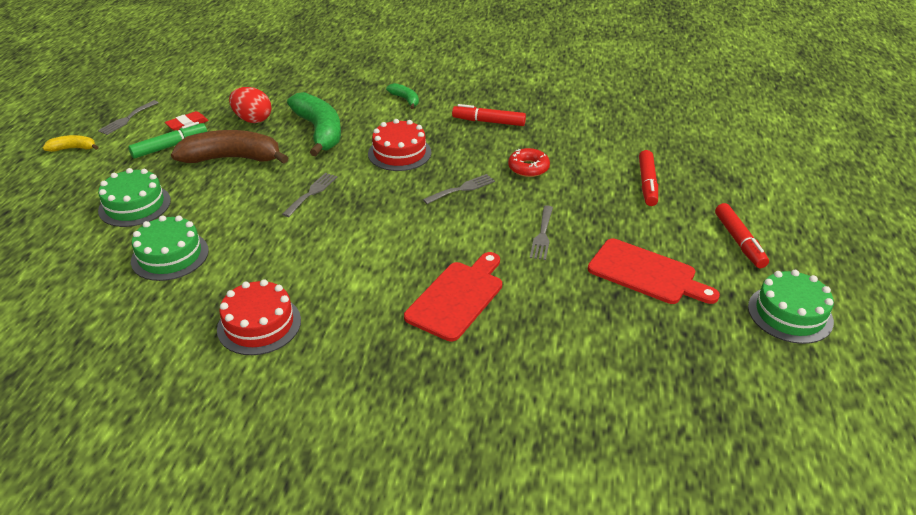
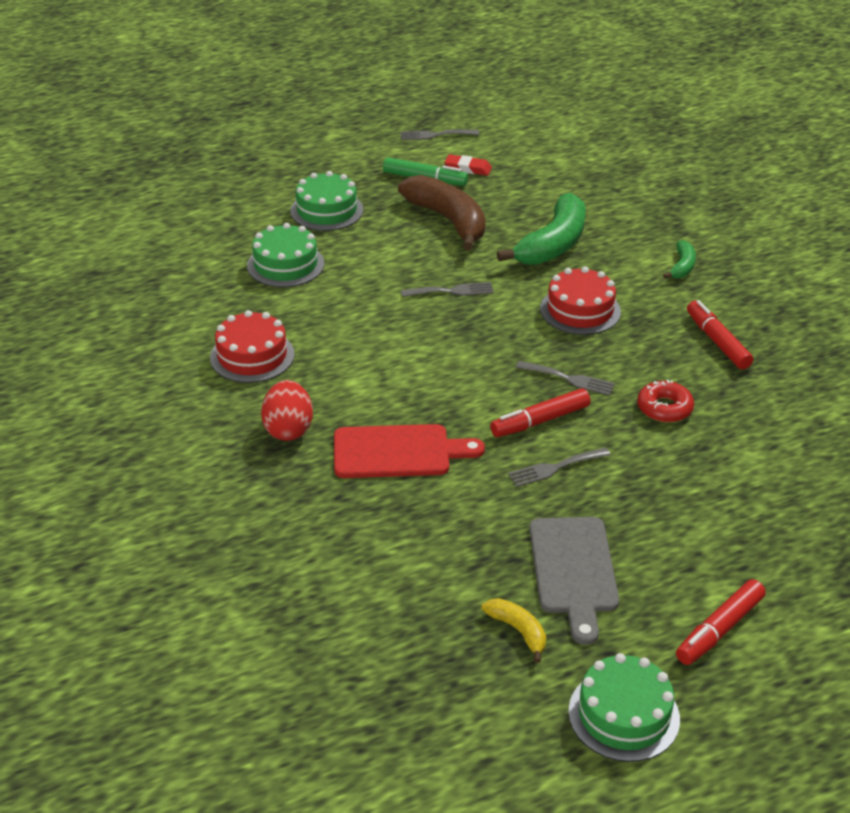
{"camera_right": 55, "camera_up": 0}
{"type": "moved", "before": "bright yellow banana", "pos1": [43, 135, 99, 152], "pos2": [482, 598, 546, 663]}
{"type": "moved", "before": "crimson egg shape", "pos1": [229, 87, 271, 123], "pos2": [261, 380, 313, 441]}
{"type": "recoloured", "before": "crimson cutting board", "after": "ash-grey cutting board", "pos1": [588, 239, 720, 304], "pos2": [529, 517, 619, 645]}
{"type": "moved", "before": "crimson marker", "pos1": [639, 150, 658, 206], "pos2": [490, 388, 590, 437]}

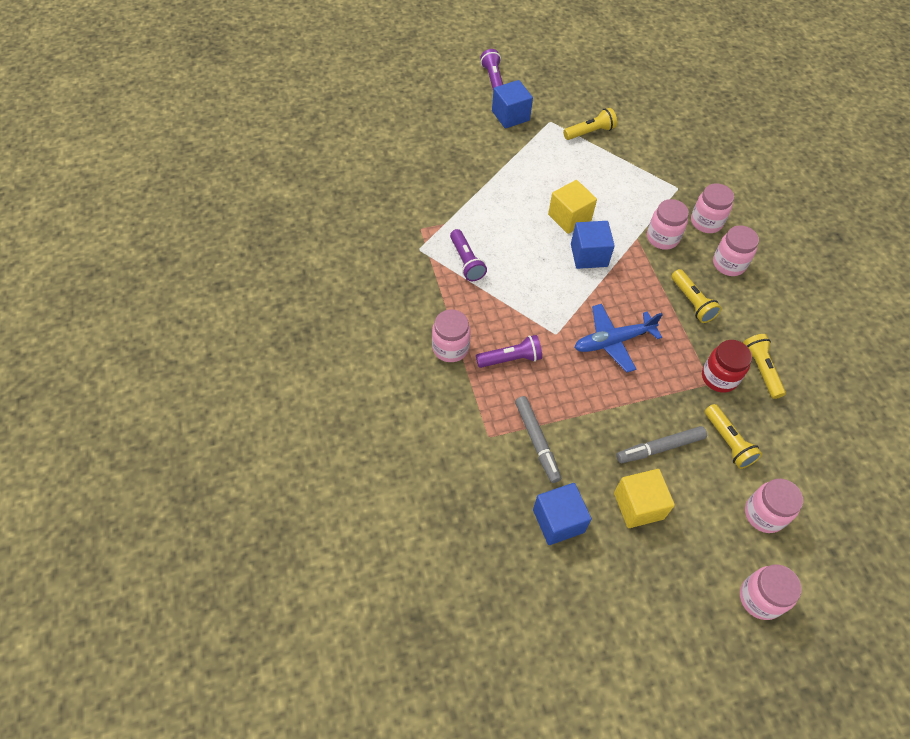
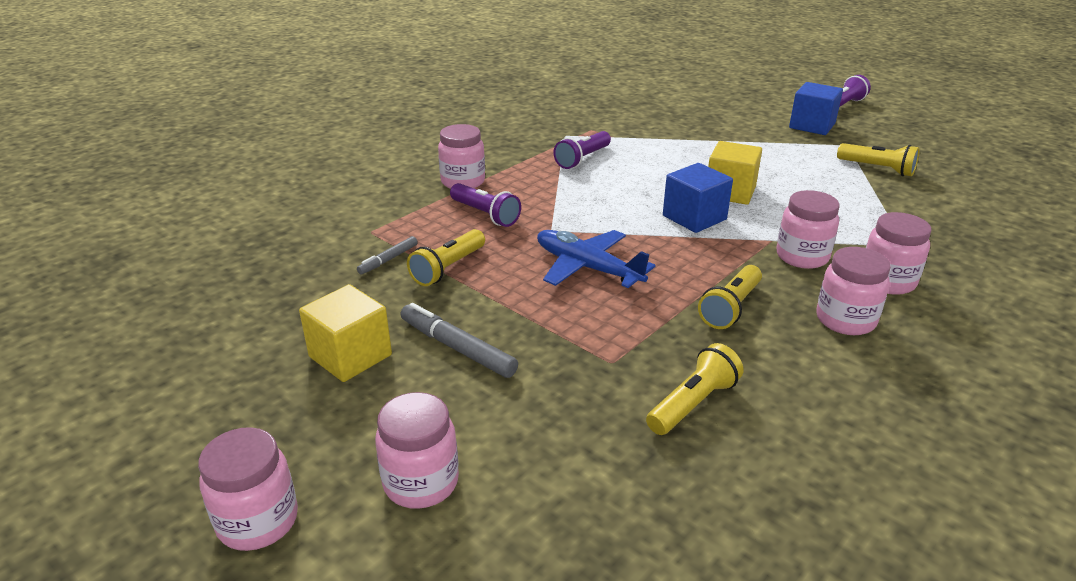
{"camera_right": 60, "camera_up": -25}
{"type": "resized", "before": "ash-grey marker", "pos1": [515, 396, 561, 483], "pos2": [357, 236, 418, 274], "scale": 0.59}
{"type": "removed", "before": "royal blue block", "pos1": [533, 483, 592, 545]}
{"type": "removed", "before": "crimson preserve jar", "pos1": [702, 340, 752, 393]}
{"type": "moved", "before": "bright yellow torch", "pos1": [705, 404, 762, 469], "pos2": [407, 229, 485, 286]}

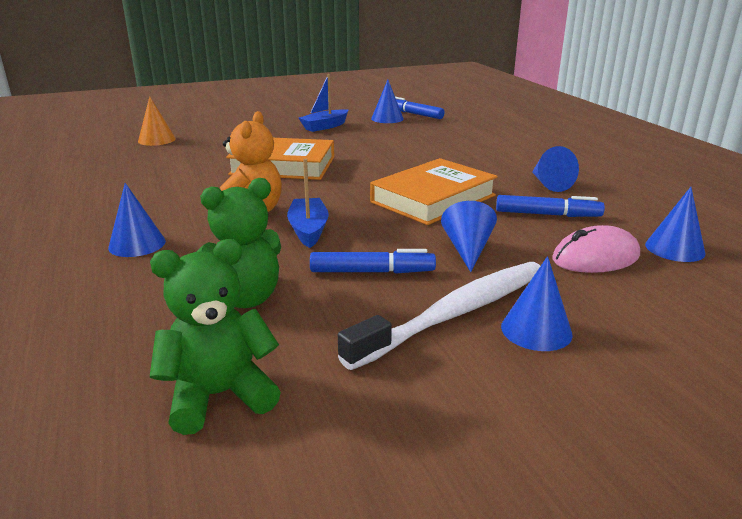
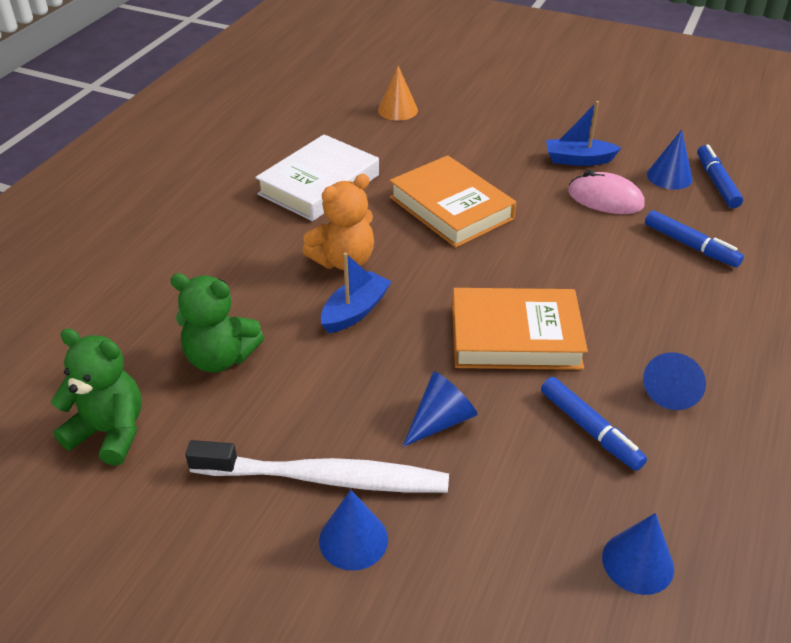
{"camera_right": 45, "camera_up": 15}
{"type": "removed", "before": "royal blue cone shape", "pos1": [108, 183, 166, 257]}
{"type": "moved", "before": "royal blue marker", "pos1": [310, 249, 436, 274], "pos2": [645, 210, 744, 267]}
{"type": "moved", "before": "pink mouse", "pos1": [553, 225, 640, 273], "pos2": [568, 170, 644, 214]}
{"type": "added", "after": "white hardcover", "pos2": [255, 134, 379, 221]}

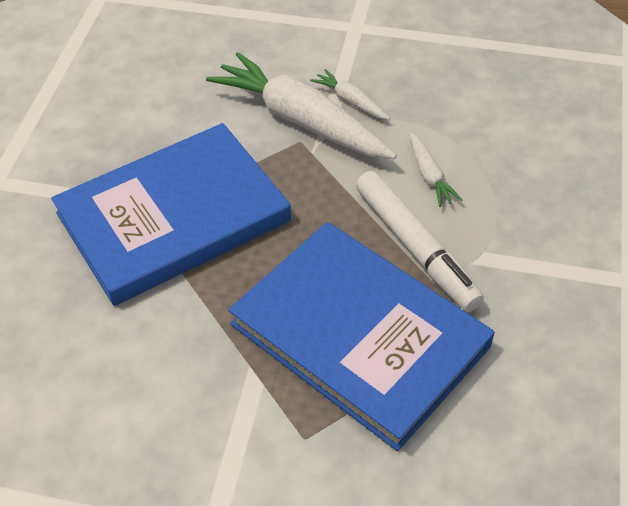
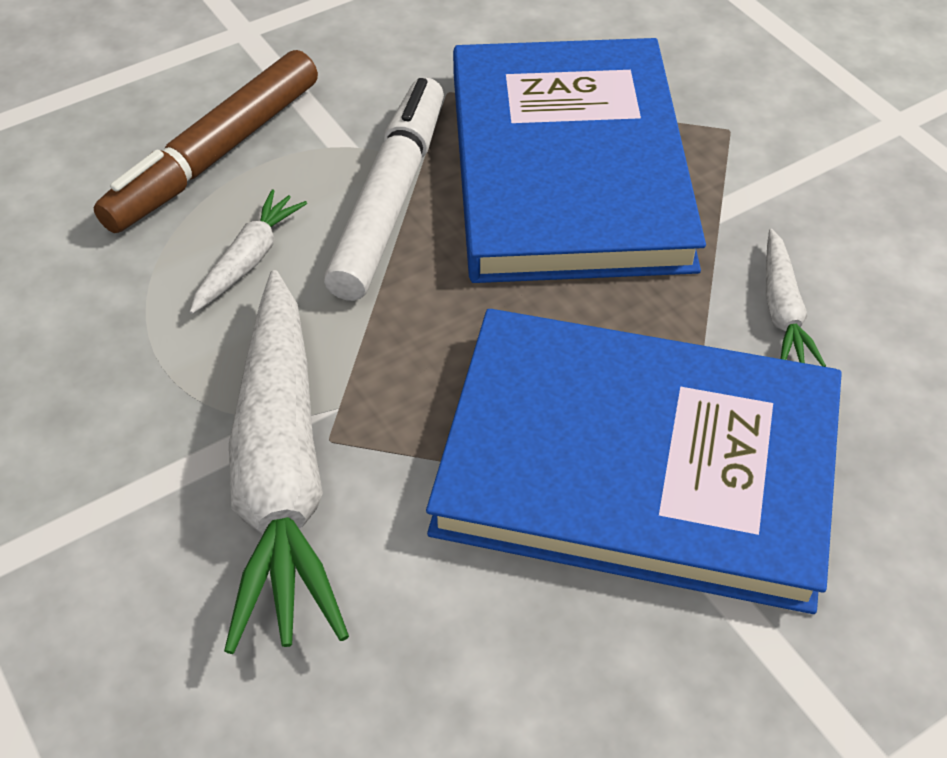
{"camera_right": -135, "camera_up": 0}
{"type": "moved", "before": "white toy carrot", "pos1": [310, 69, 390, 120], "pos2": [766, 229, 826, 367]}
{"type": "added", "after": "russet marker", "pos2": [94, 50, 318, 233]}

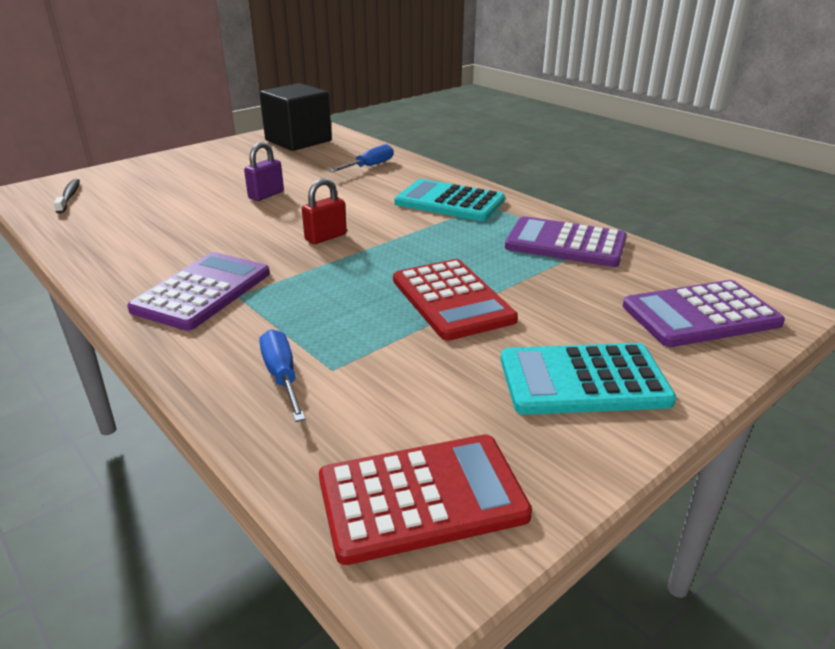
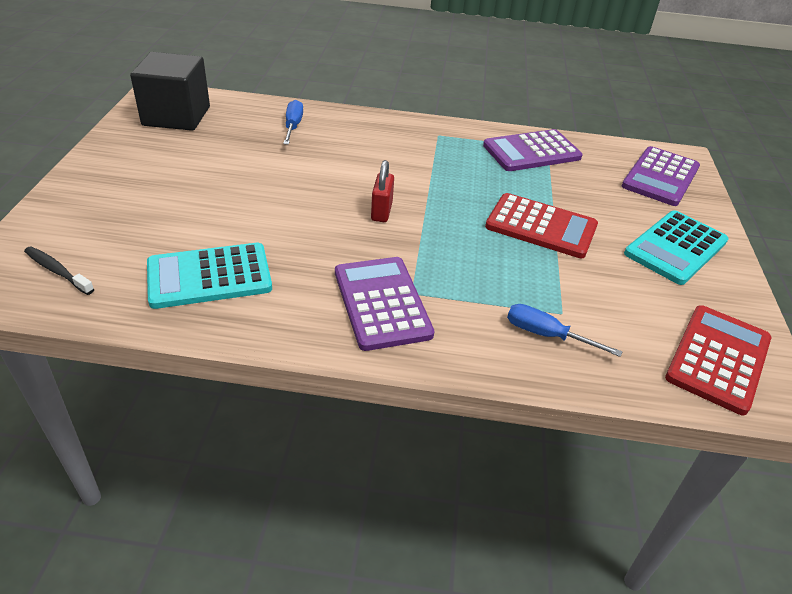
{"camera_right": -45, "camera_up": 10}
{"type": "removed", "before": "royal purple padlock", "pos1": [244, 142, 284, 201]}
{"type": "moved", "before": "aqua calculator", "pos1": [394, 179, 505, 221], "pos2": [147, 243, 272, 309]}

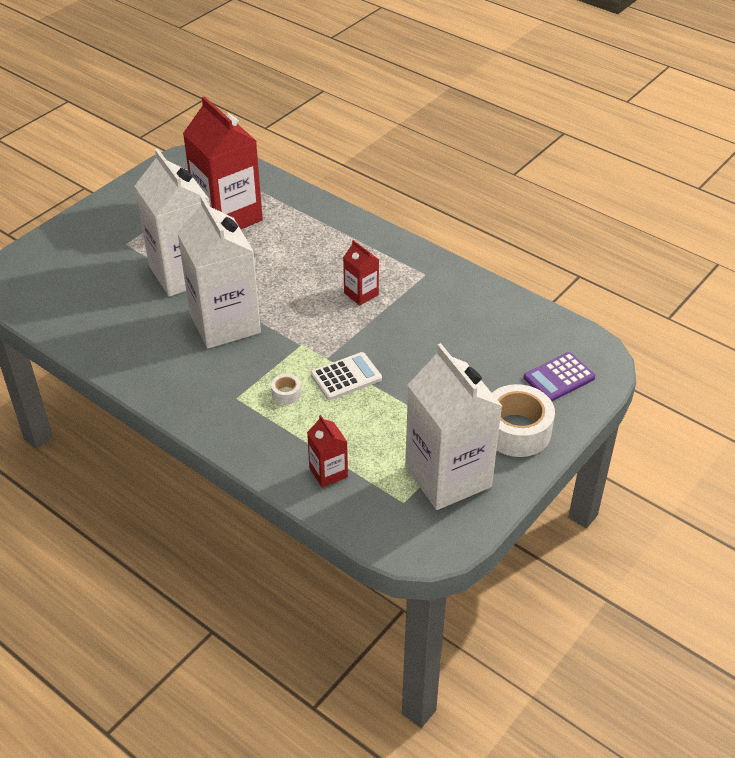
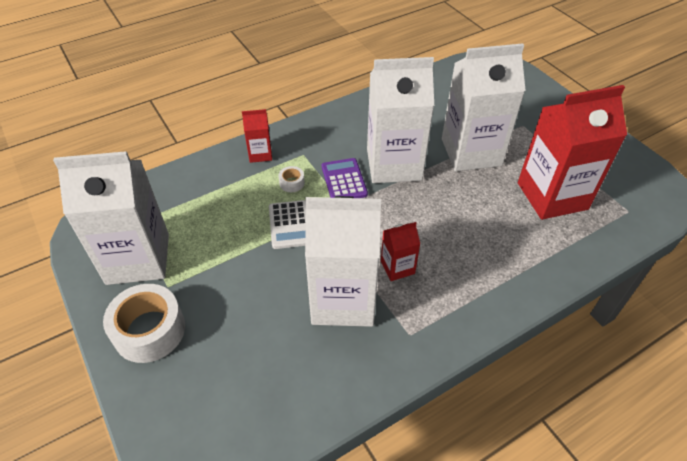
{"camera_right": 110, "camera_up": 5}
{"type": "moved", "before": "crimson carton", "pos1": [307, 415, 348, 488], "pos2": [242, 109, 272, 163]}
{"type": "moved", "before": "royal purple calculator", "pos1": [523, 352, 596, 401], "pos2": [322, 158, 368, 198]}
{"type": "added", "after": "white carton", "pos2": [305, 196, 381, 327]}

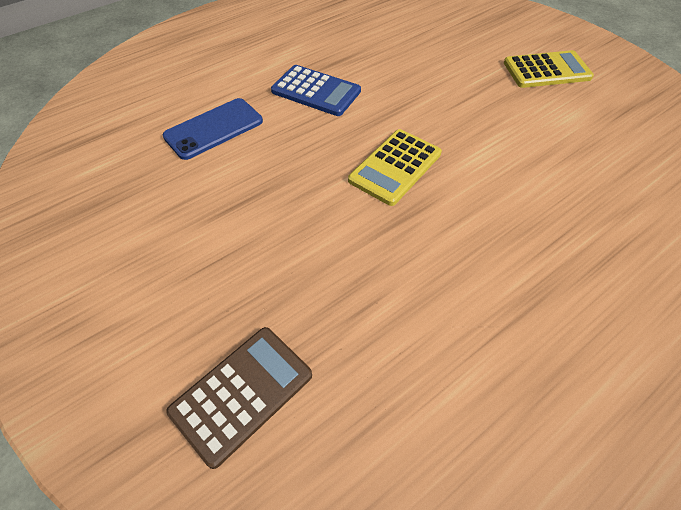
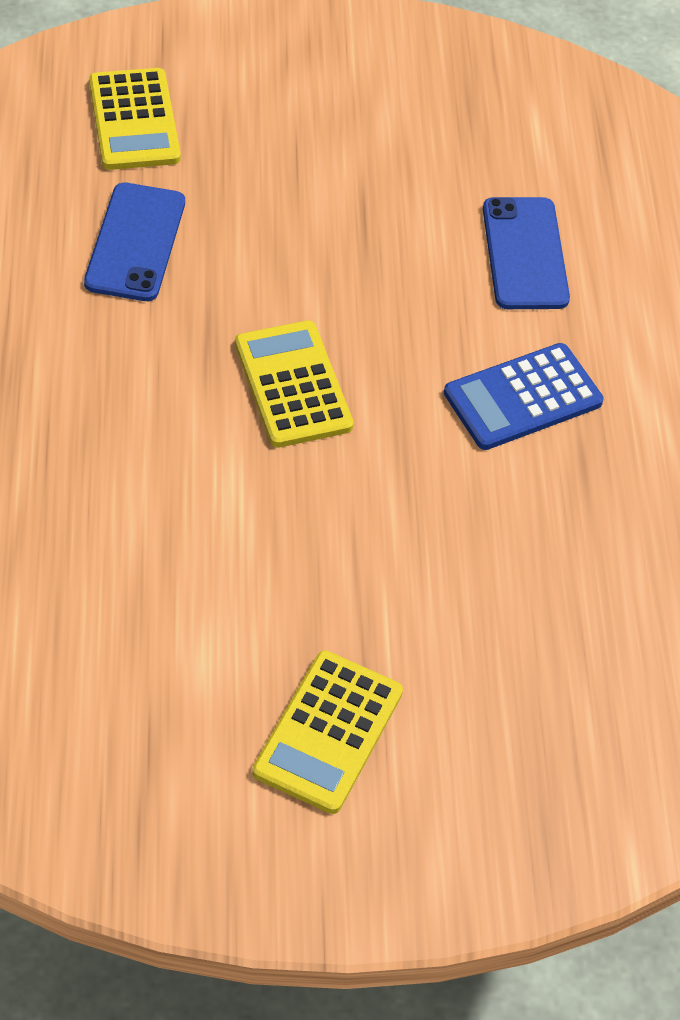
{"camera_right": 120, "camera_up": 0}
{"type": "recoloured", "before": "russet calculator", "after": "bright yellow calculator", "pos1": [166, 327, 312, 469], "pos2": [89, 68, 181, 170]}
{"type": "added", "after": "royal blue phone", "pos2": [84, 183, 185, 301]}

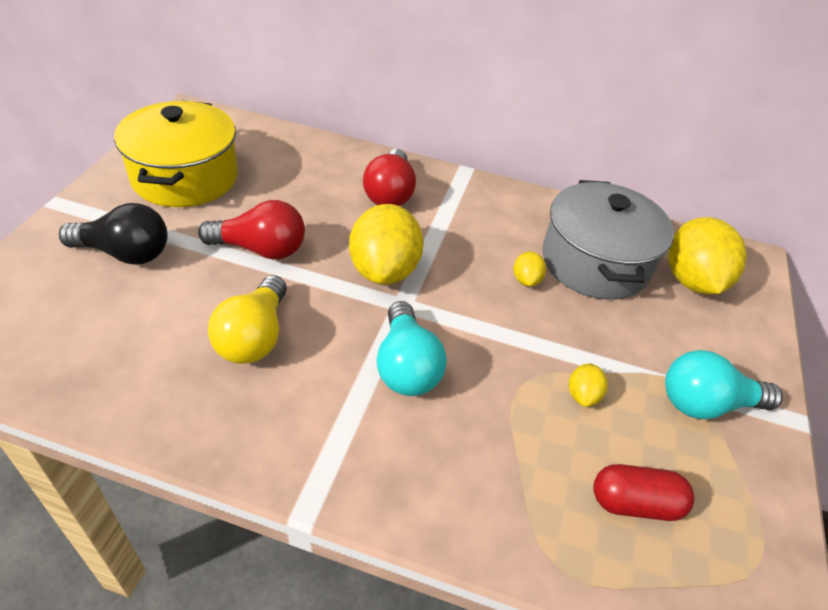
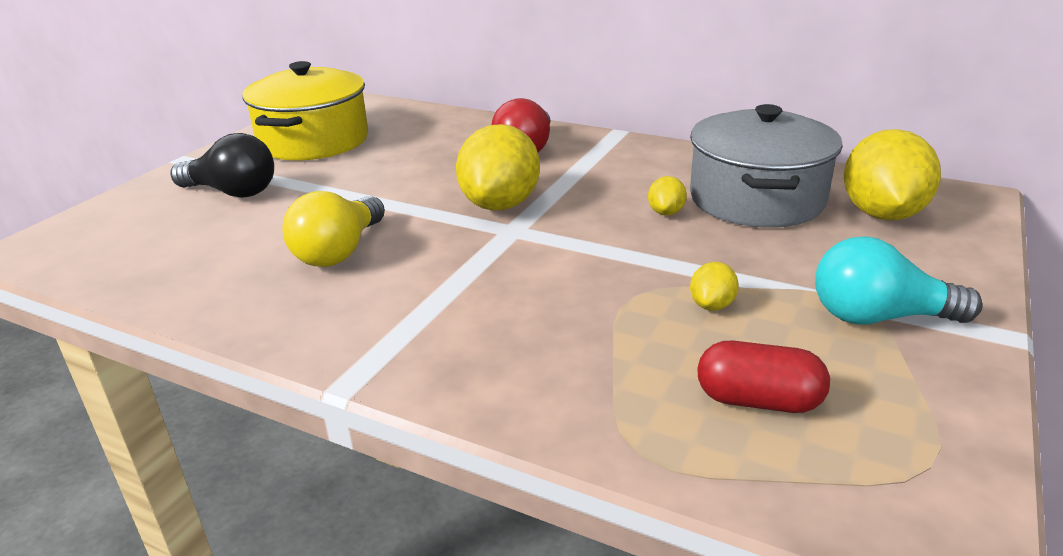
{"camera_right": 15, "camera_up": -15}
{"type": "removed", "before": "crimson lightbulb", "pos1": [198, 200, 305, 260]}
{"type": "removed", "before": "aqua lightbulb", "pos1": [376, 301, 447, 396]}

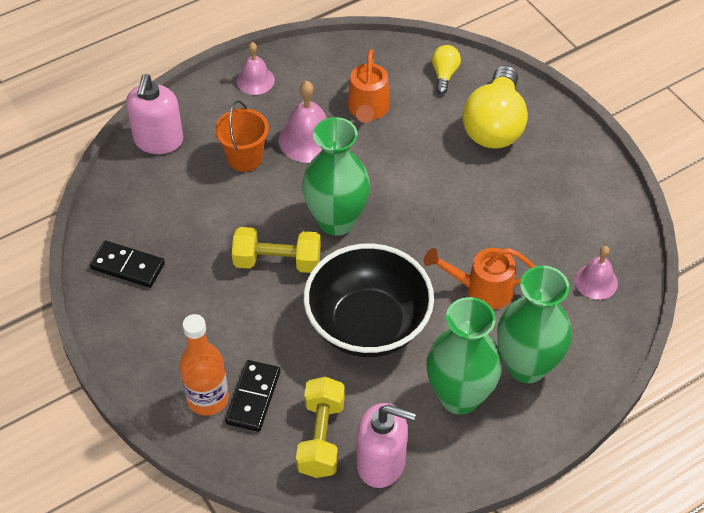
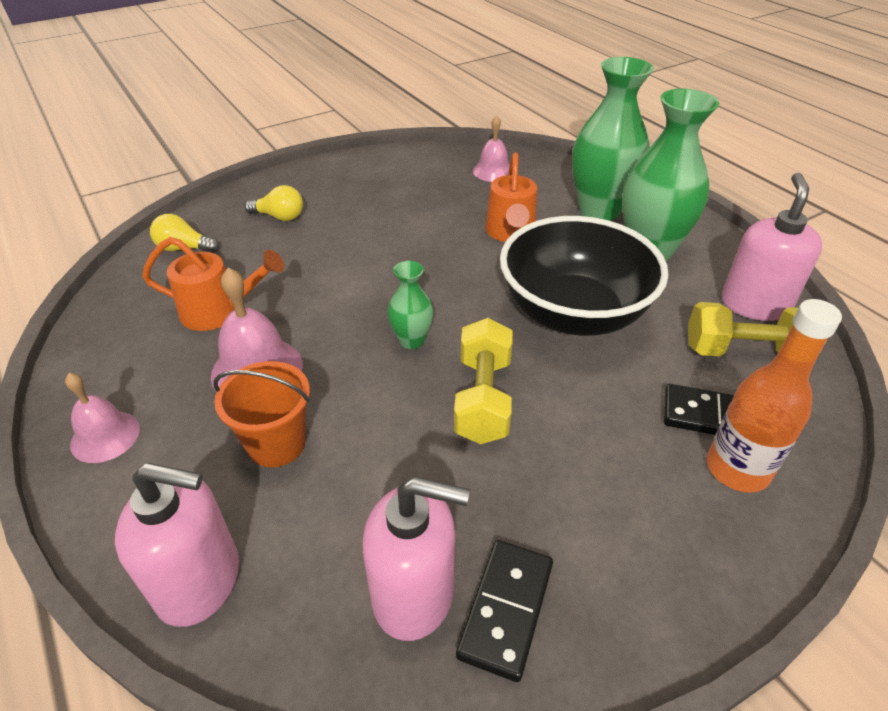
{"camera_right": -90, "camera_up": -10}
{"type": "resized", "before": "leaf-green flower vase", "pos1": [302, 117, 370, 236], "pos2": [388, 261, 433, 349], "scale": 0.49}
{"type": "resized", "before": "bright yellow lightbulb", "pos1": [462, 65, 528, 149], "pos2": [245, 185, 303, 221], "scale": 0.47}
{"type": "added", "after": "pink soap dispenser", "pos2": [362, 477, 470, 641]}

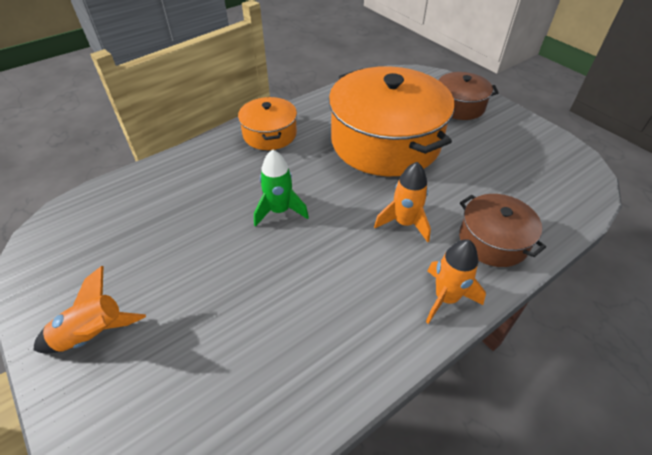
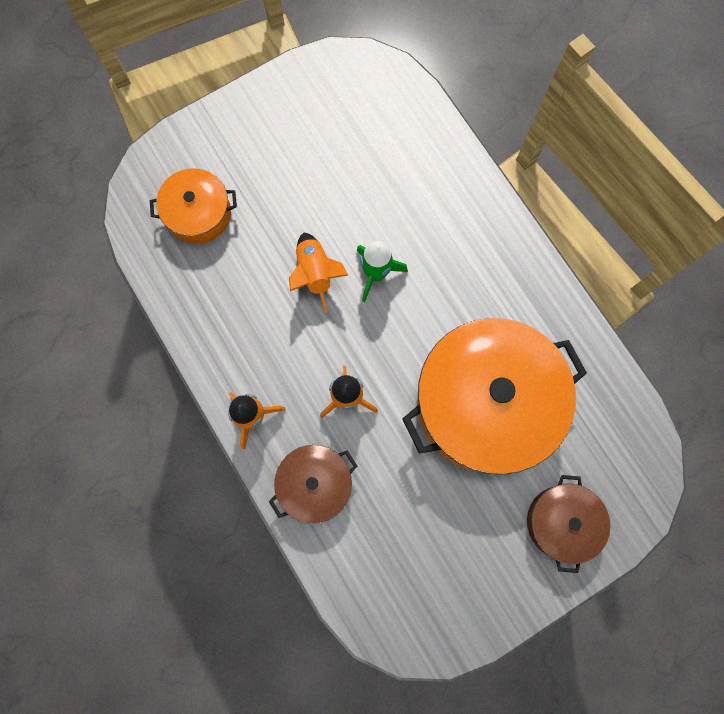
{"camera_right": 95, "camera_up": 30}
{"type": "moved", "before": "orange-coloured rocket", "pos1": [33, 266, 146, 353], "pos2": [289, 233, 348, 313]}
{"type": "moved", "before": "orange-coloured stockpot", "pos1": [238, 97, 297, 150], "pos2": [150, 168, 237, 244]}

